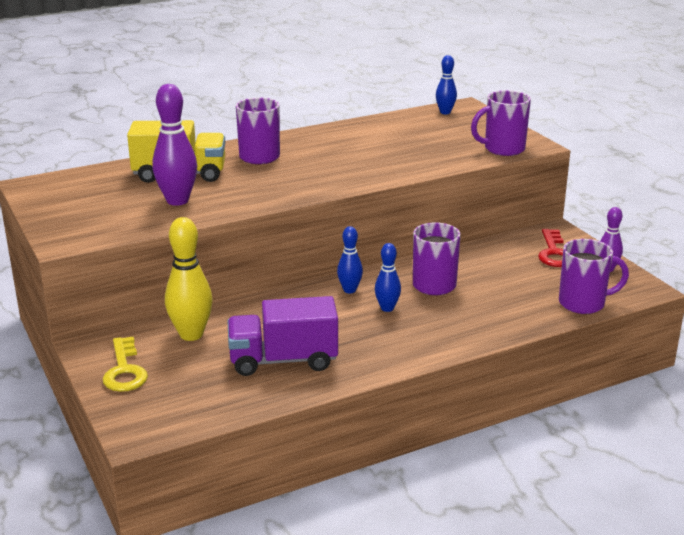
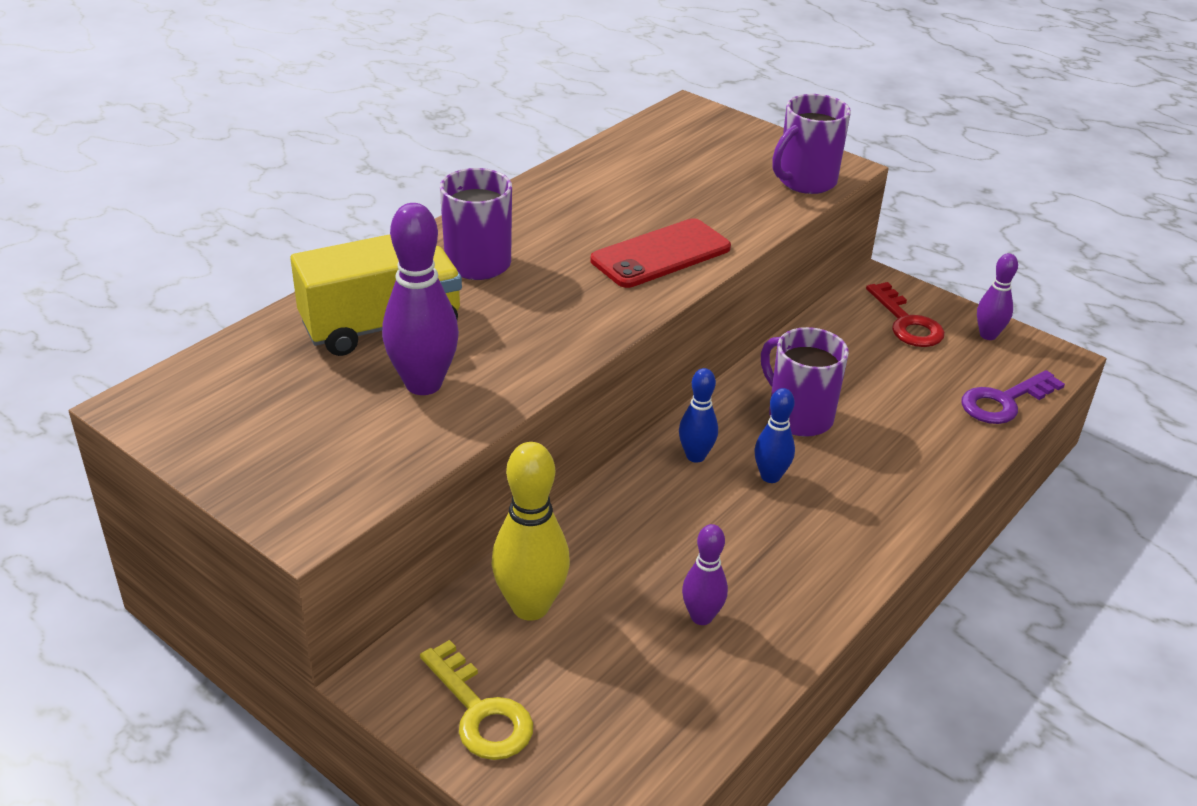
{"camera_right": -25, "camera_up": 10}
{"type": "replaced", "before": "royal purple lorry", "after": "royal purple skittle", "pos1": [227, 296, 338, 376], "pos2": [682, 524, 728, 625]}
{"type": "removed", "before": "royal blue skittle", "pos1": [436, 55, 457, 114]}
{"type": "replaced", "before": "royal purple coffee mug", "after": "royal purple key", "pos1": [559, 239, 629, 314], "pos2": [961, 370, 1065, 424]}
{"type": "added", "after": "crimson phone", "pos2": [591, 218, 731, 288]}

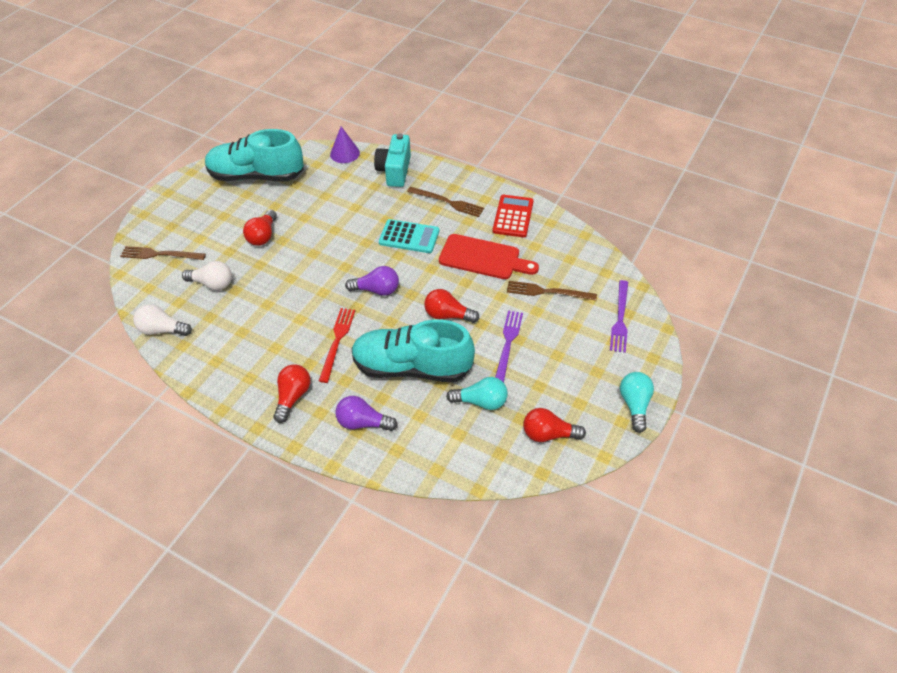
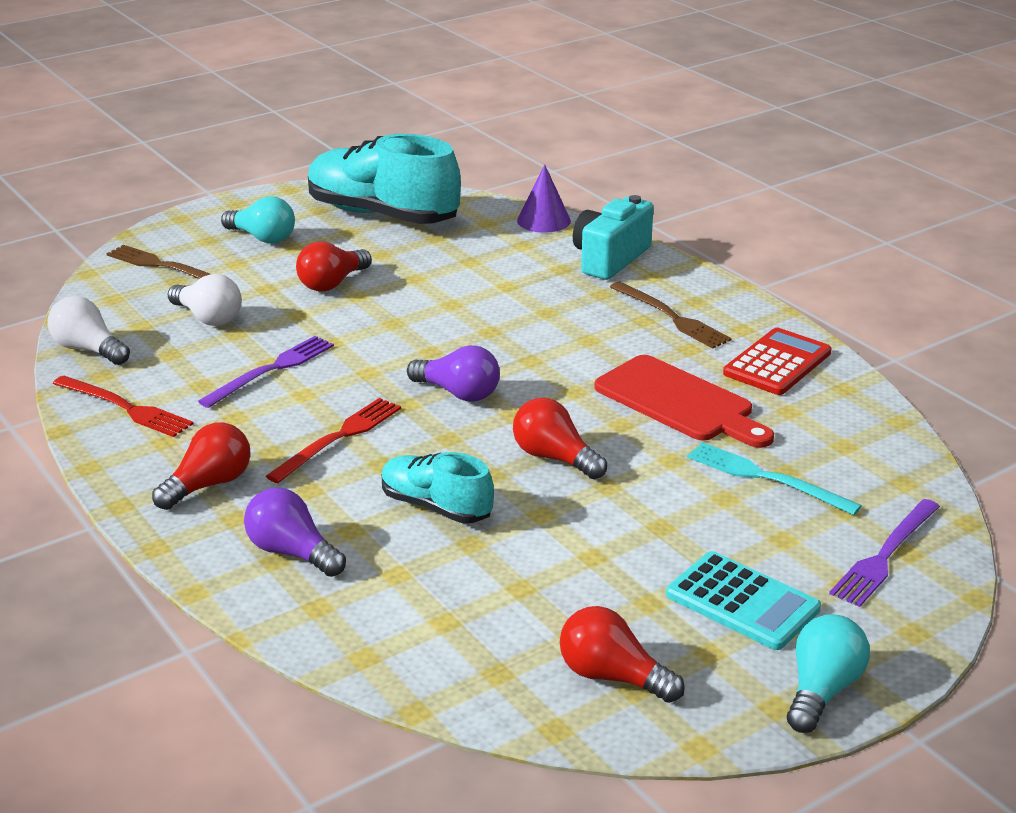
{"camera_right": 25, "camera_up": -20}
{"type": "resized", "before": "aqua sneaker", "pos1": [351, 319, 475, 382], "pos2": [382, 452, 494, 523], "scale": 0.54}
{"type": "moved", "before": "aqua calculator", "pos1": [379, 219, 439, 253], "pos2": [666, 551, 821, 650]}
{"type": "moved", "before": "aqua lightbulb", "pos1": [446, 377, 508, 410], "pos2": [221, 196, 295, 244]}
{"type": "moved", "before": "royal purple fork", "pos1": [495, 310, 523, 383], "pos2": [198, 336, 334, 408]}
{"type": "recoloured", "before": "russet fork", "after": "aqua fork", "pos1": [507, 281, 597, 301], "pos2": [687, 442, 862, 515]}
{"type": "added", "after": "crimson fork", "pos2": [53, 376, 193, 437]}

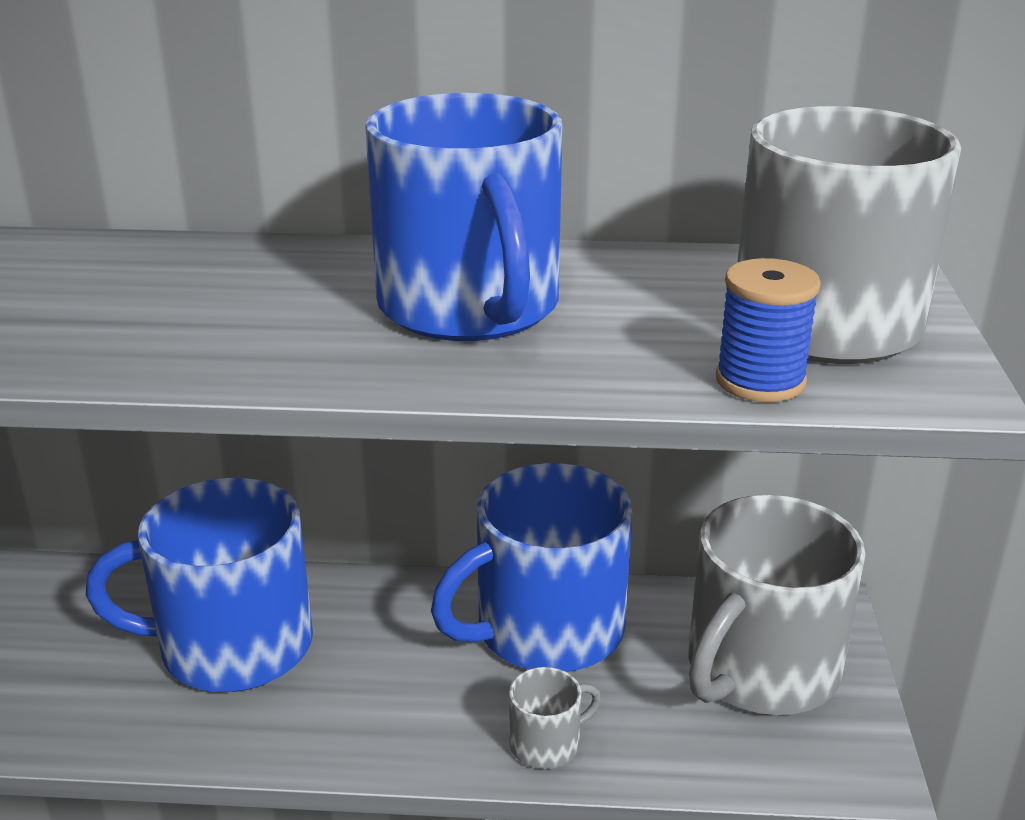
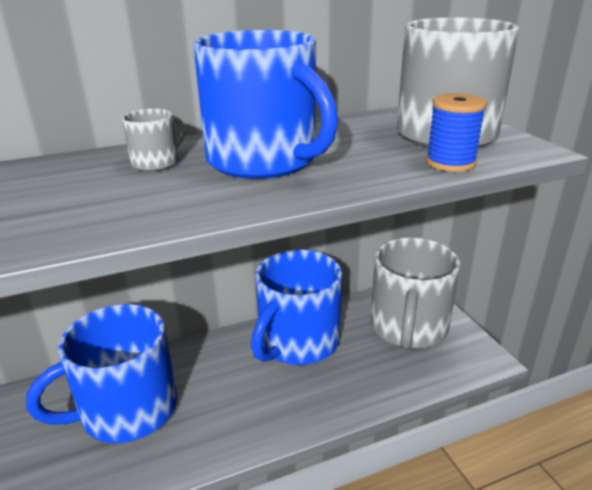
{"camera_right": -25, "camera_up": 0}
{"type": "moved", "before": "ash-grey coffee mug", "pos1": [509, 667, 601, 769], "pos2": [122, 109, 185, 172]}

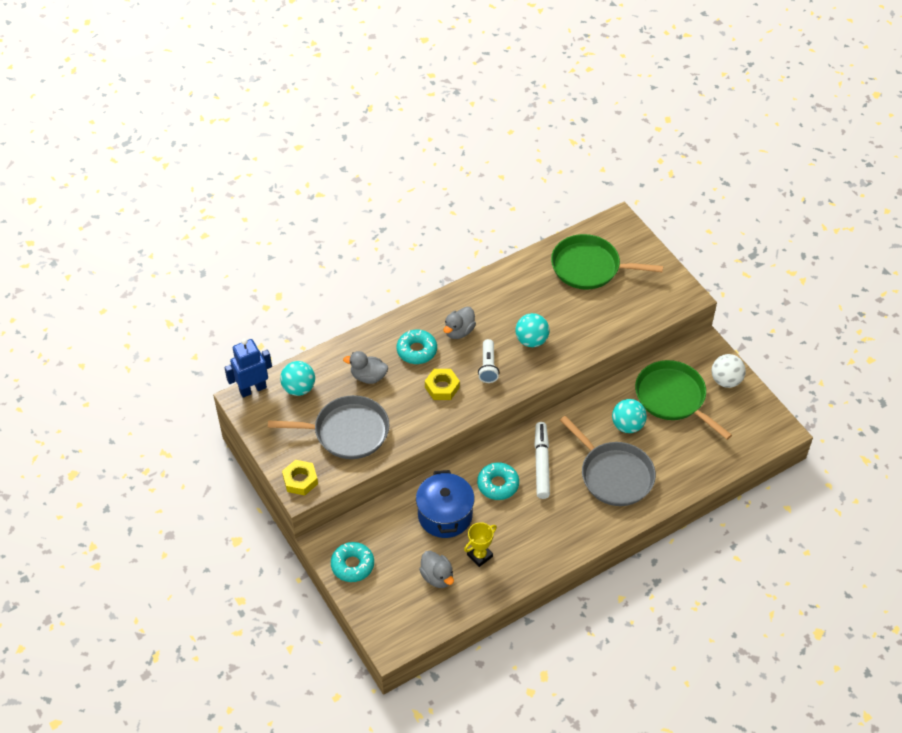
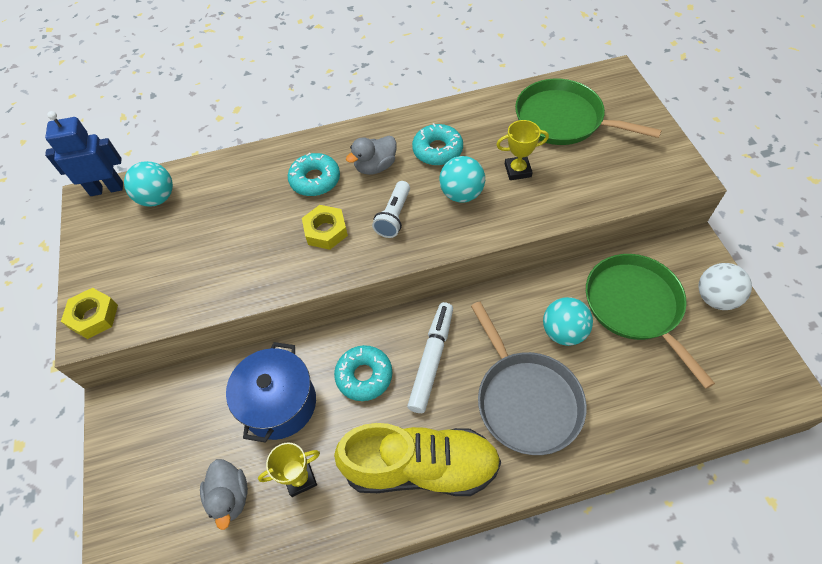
{"camera_right": 20, "camera_up": 5}
{"type": "removed", "before": "ash-grey frying pan", "pos1": [268, 395, 390, 459]}
{"type": "moved", "before": "aqua doughnut", "pos1": [331, 542, 374, 582], "pos2": [412, 123, 463, 166]}
{"type": "removed", "before": "ash-grey rubber duck", "pos1": [343, 351, 388, 384]}
{"type": "added", "after": "bright yellow sneaker", "pos2": [334, 423, 501, 496]}
{"type": "added", "after": "bright yellow trophy", "pos2": [496, 120, 549, 180]}

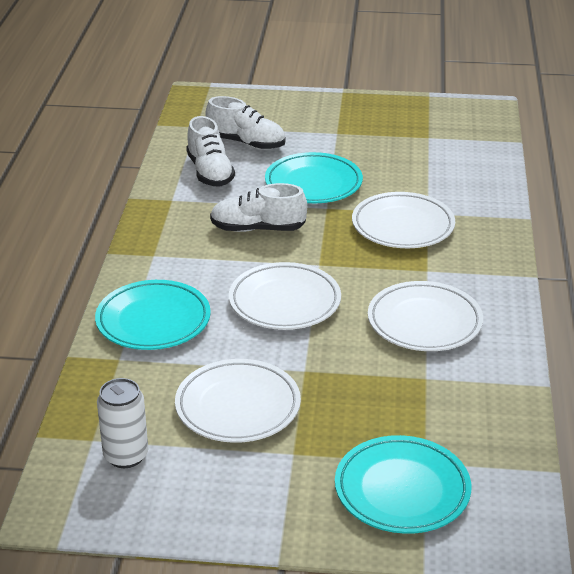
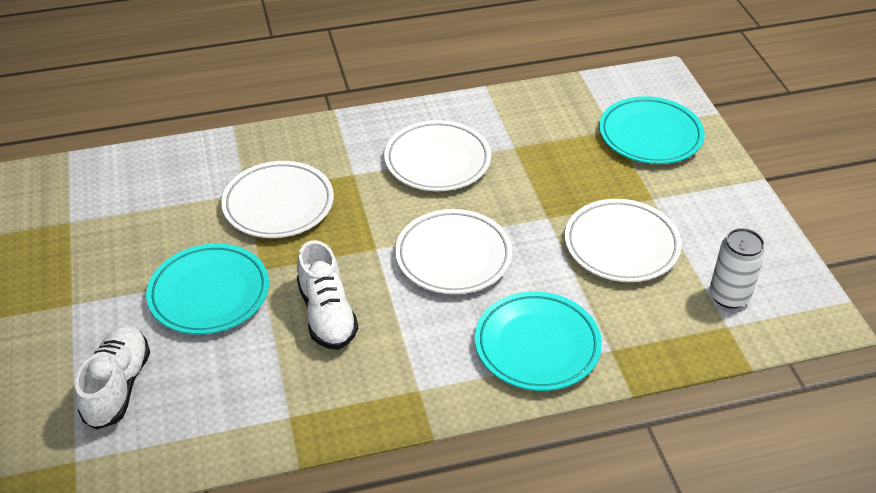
{"camera_right": -110, "camera_up": 10}
{"type": "removed", "before": "white sneaker", "pos1": [186, 116, 235, 187]}

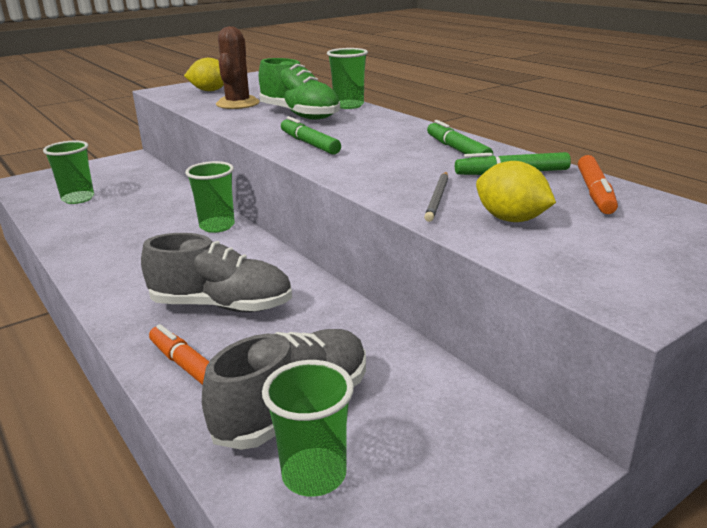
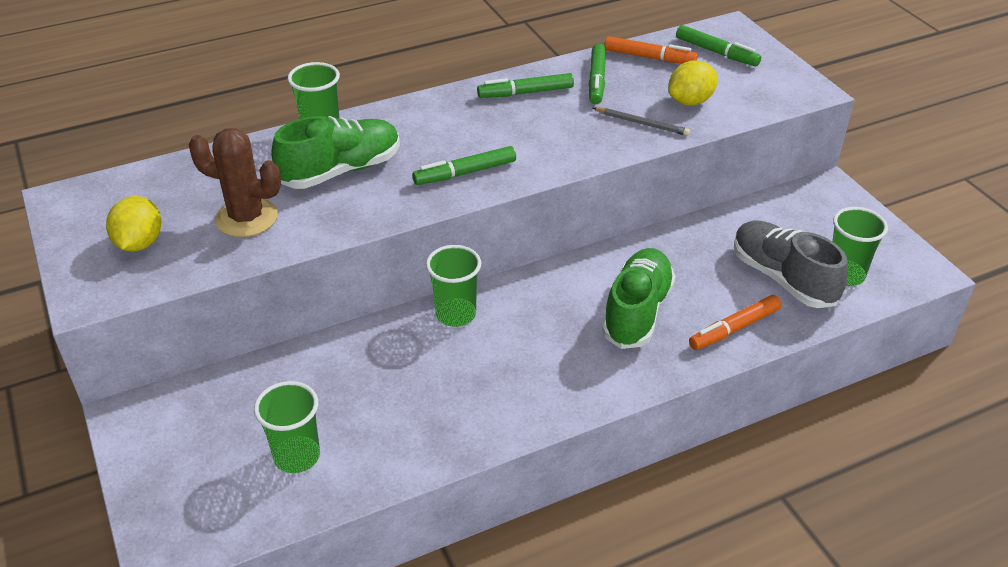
{"camera_right": -80, "camera_up": 15}
{"type": "recoloured", "before": "ash-grey sneaker", "after": "leaf-green sneaker", "pos1": [141, 233, 292, 312], "pos2": [602, 248, 675, 349]}
{"type": "added", "after": "leaf-green marker", "pos2": [676, 25, 761, 66]}

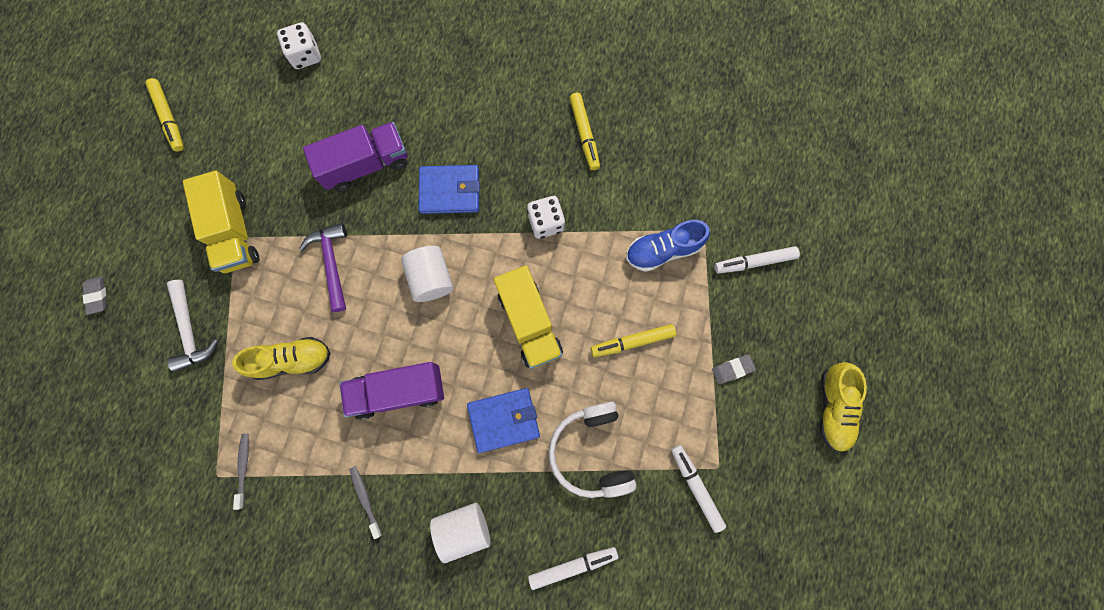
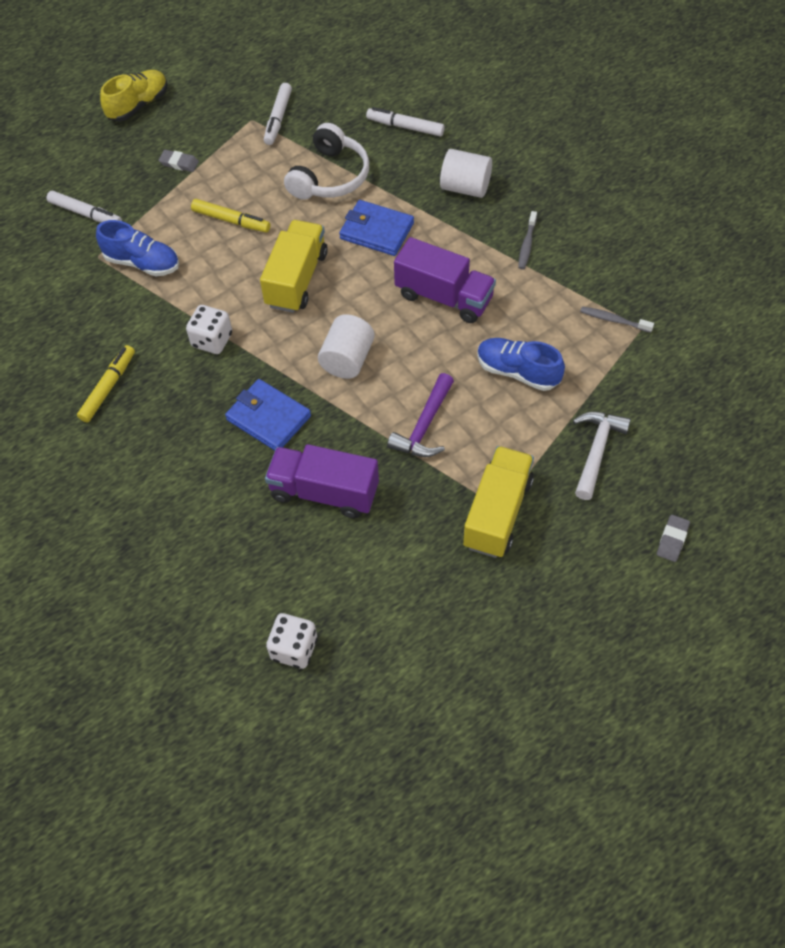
{"camera_right": -140, "camera_up": -20}
{"type": "removed", "before": "bright yellow marker", "pos1": [145, 78, 184, 152]}
{"type": "recoloured", "before": "bright yellow sneaker", "after": "royal blue sneaker", "pos1": [232, 337, 331, 380], "pos2": [477, 338, 565, 391]}
{"type": "turned", "before": "ash-grey tooth brush", "pos1": [233, 434, 249, 510], "pos2": [580, 306, 654, 333], "turn": 75}

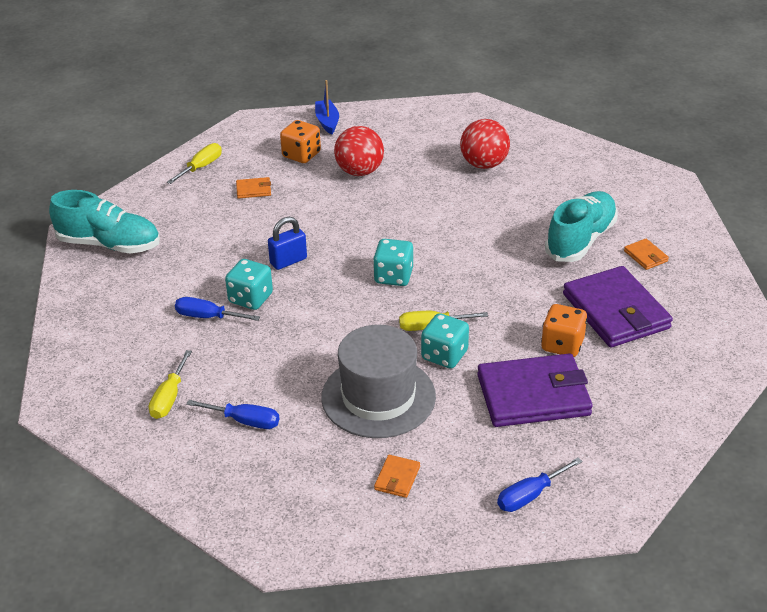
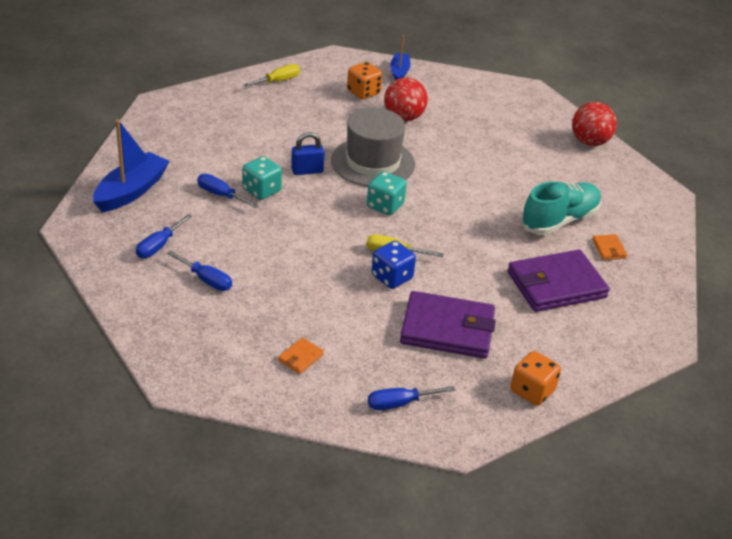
{"camera_right": 15, "camera_up": 0}
{"type": "removed", "before": "aqua sneaker", "pos1": [49, 190, 160, 253]}
{"type": "recoloured", "before": "bright yellow flat screwdriver", "after": "royal blue flat screwdriver", "pos1": [149, 350, 192, 419], "pos2": [136, 214, 192, 258]}
{"type": "removed", "before": "orange-coloured wallet", "pos1": [236, 177, 271, 199]}
{"type": "moved", "before": "ash-grey tall hat", "pos1": [321, 325, 436, 438], "pos2": [331, 108, 415, 187]}
{"type": "recoloured", "before": "aqua dice", "after": "royal blue dice", "pos1": [421, 313, 469, 368], "pos2": [372, 241, 416, 289]}
{"type": "moved", "before": "crimson ball", "pos1": [460, 119, 510, 169], "pos2": [572, 102, 617, 146]}
{"type": "moved", "before": "orange-coloured dice", "pos1": [541, 304, 587, 357], "pos2": [511, 351, 561, 406]}
{"type": "turned", "before": "royal purple wallet", "pos1": [563, 266, 673, 347], "pos2": [508, 250, 610, 312], "turn": 75}
{"type": "added", "after": "royal blue toy boat", "pos2": [93, 120, 170, 212]}

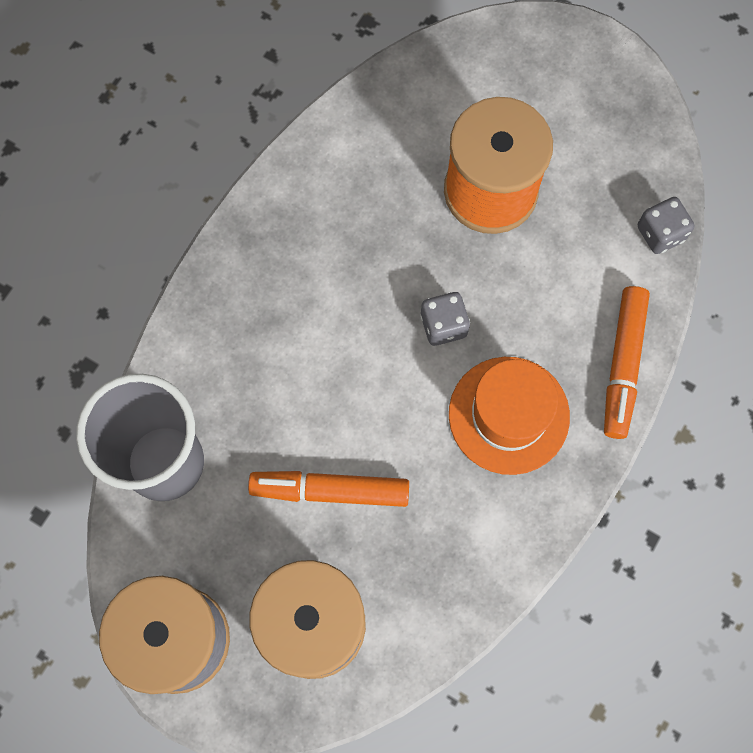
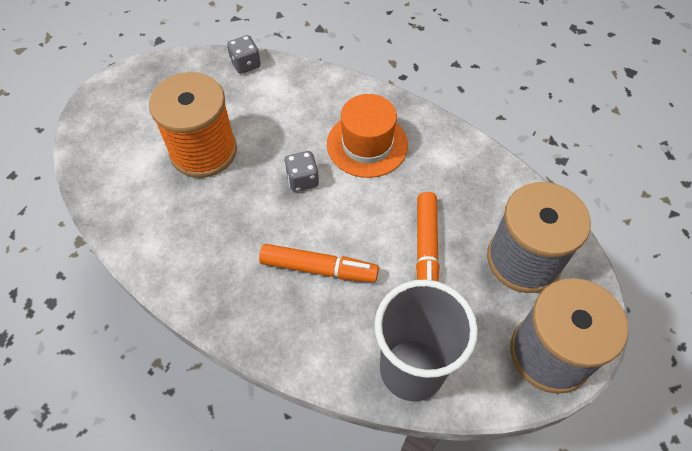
{"camera_right": -90, "camera_up": -15}
{"type": "moved", "before": "orange-coloured marker", "pos1": [604, 286, 650, 439], "pos2": [259, 244, 379, 283]}

